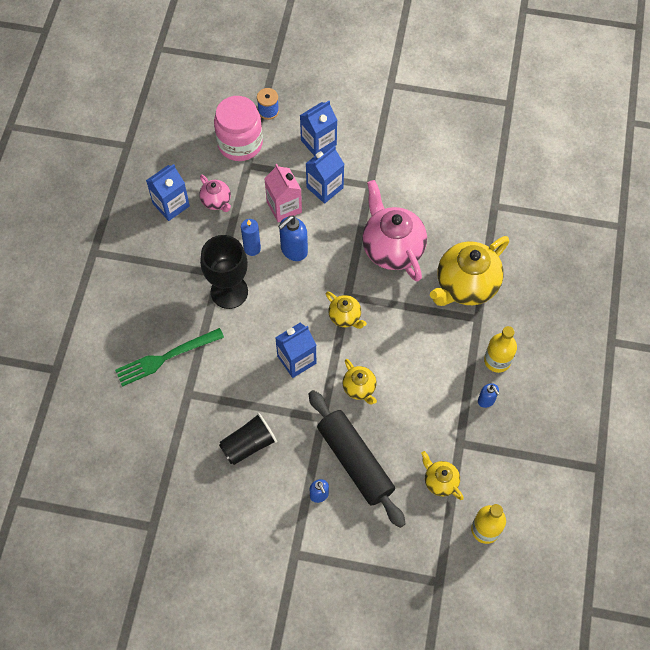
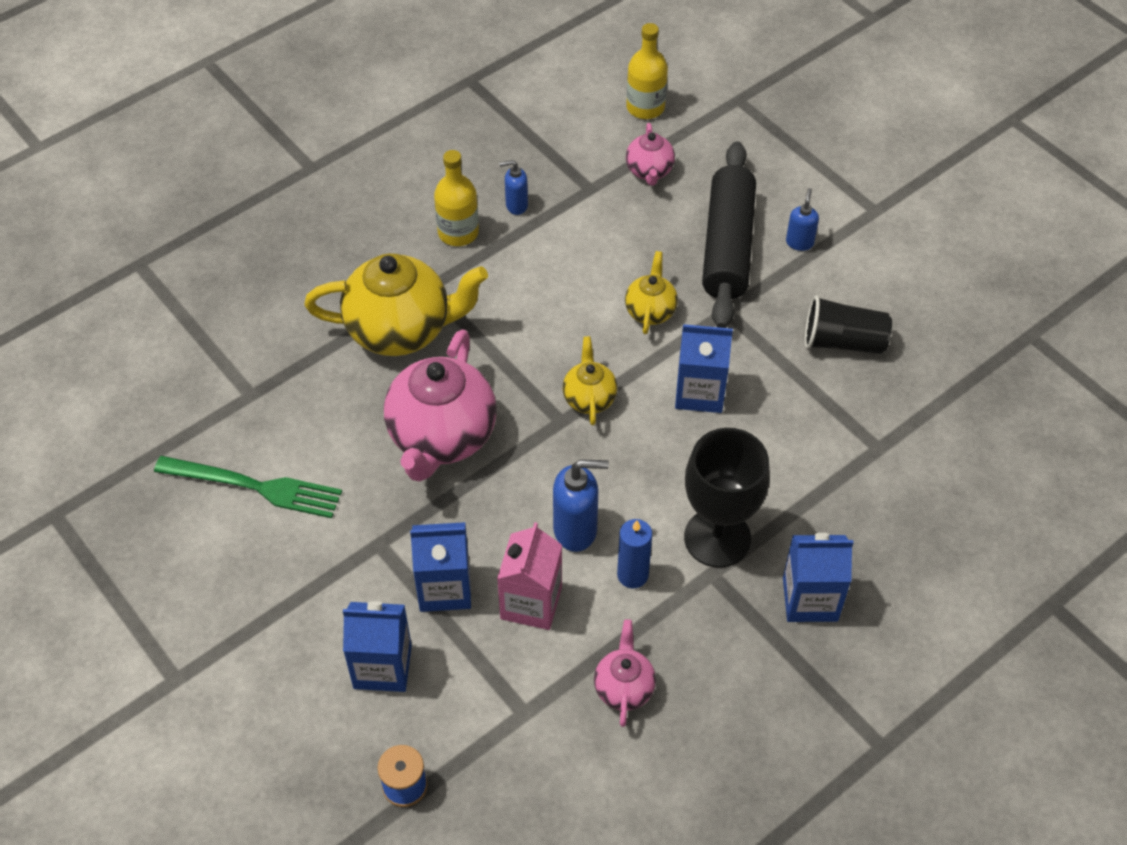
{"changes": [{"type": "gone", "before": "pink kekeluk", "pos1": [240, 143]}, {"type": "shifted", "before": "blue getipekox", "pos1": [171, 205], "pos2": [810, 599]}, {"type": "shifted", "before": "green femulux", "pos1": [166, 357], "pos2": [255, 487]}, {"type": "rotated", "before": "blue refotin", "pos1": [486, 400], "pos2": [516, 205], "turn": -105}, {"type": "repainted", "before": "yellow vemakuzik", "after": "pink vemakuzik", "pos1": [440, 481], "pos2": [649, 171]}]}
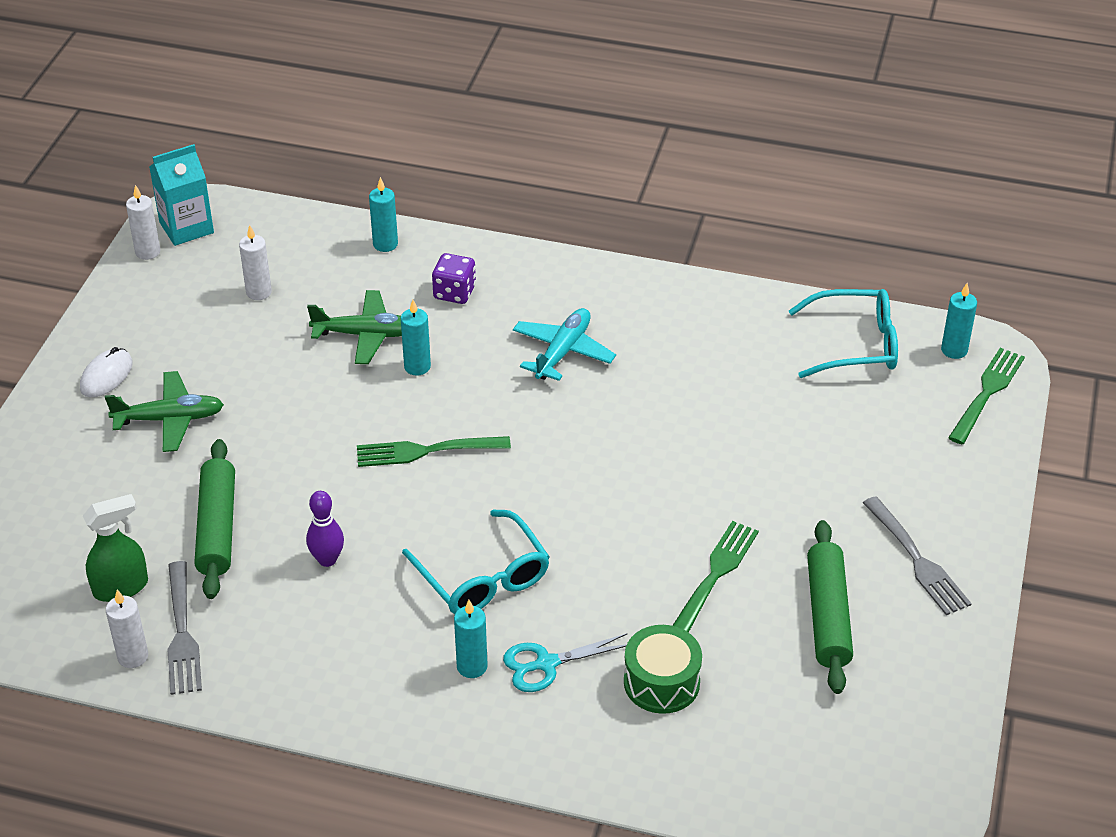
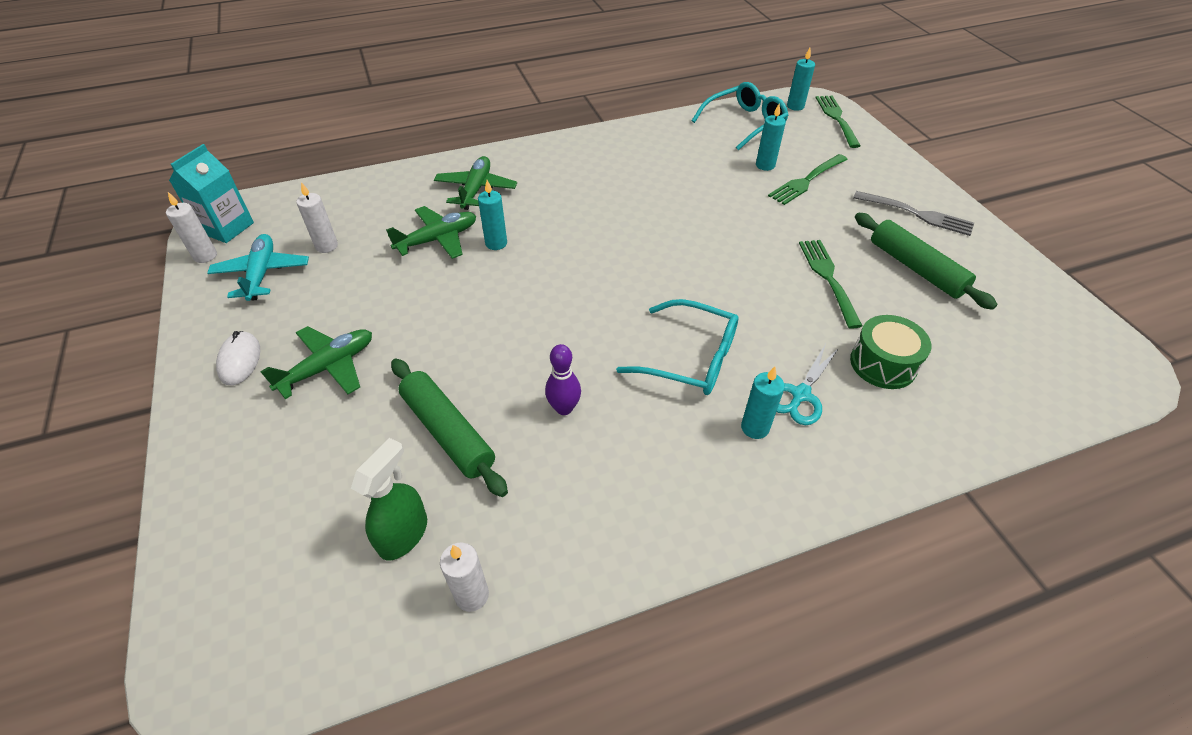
{"changes": [{"type": "shifted", "before": "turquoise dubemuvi", "pos1": [385, 244], "pos2": [765, 165]}, {"type": "swapped", "before": "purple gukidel", "after": "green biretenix", "pos1": [454, 292], "pos2": [476, 189]}, {"type": "shifted", "before": "turquoise biretenix", "pos1": [563, 352], "pos2": [262, 274]}, {"type": "shifted", "before": "green femulux", "pos1": [427, 451], "pos2": [807, 180]}, {"type": "gone", "before": "grey femulux", "pos1": [181, 632]}]}
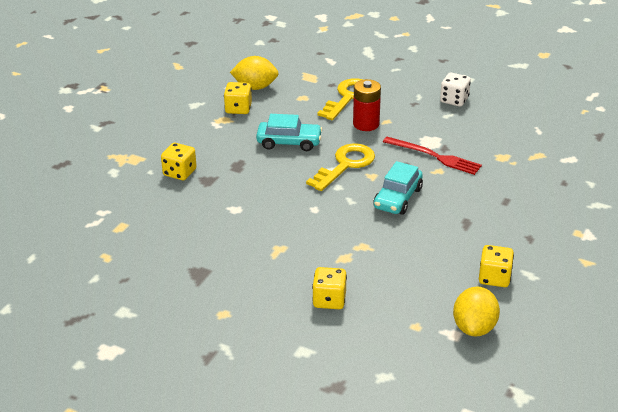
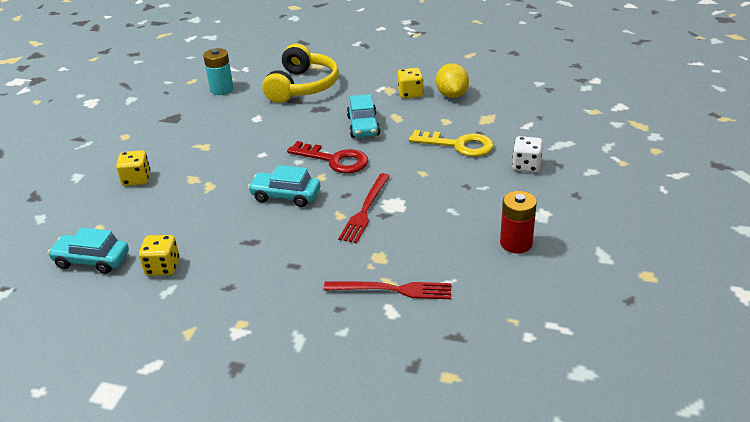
{"changes": [{"type": "shifted", "before": "white gukidel", "pos1": [454, 100], "pos2": [526, 166]}, {"type": "shifted", "before": "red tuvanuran", "pos1": [366, 124], "pos2": [516, 243]}, {"type": "swapped", "before": "yellow gukidel", "after": "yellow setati", "pos1": [179, 172], "pos2": [302, 86]}, {"type": "repainted", "before": "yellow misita", "after": "red misita", "pos1": [345, 165], "pos2": [334, 160]}, {"type": "swapped", "before": "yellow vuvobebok", "after": "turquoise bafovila", "pos1": [474, 327], "pos2": [92, 260]}, {"type": "new", "after": "turquoise tuvanuran", "pos2": [222, 89]}, {"type": "new", "after": "red femulux", "pos2": [392, 290]}]}
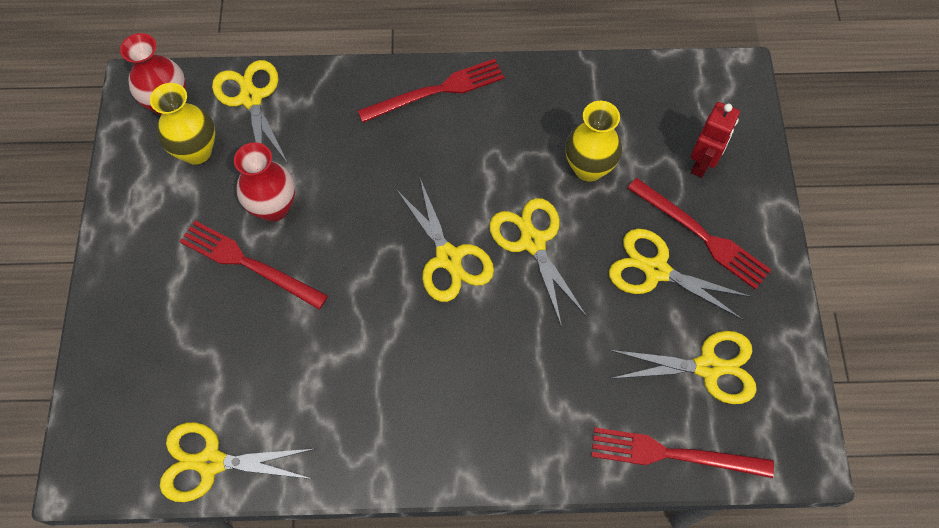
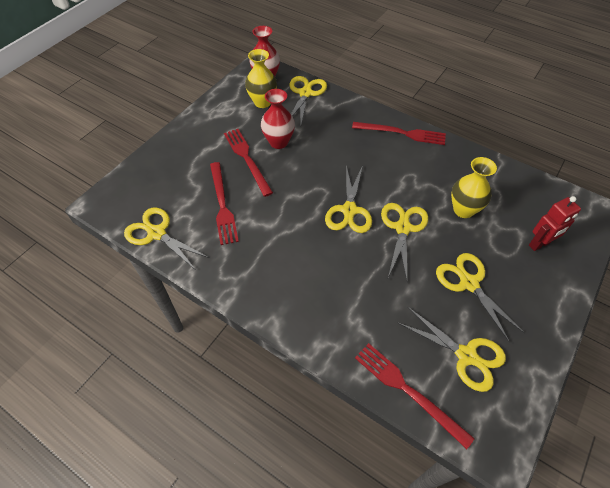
{"changes": [{"type": "shifted", "before": "red femulux", "pos1": [701, 235], "pos2": [222, 205]}]}
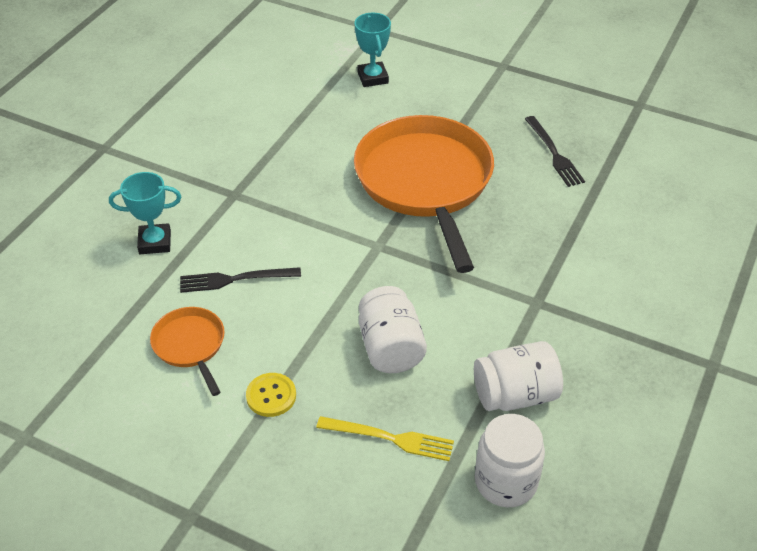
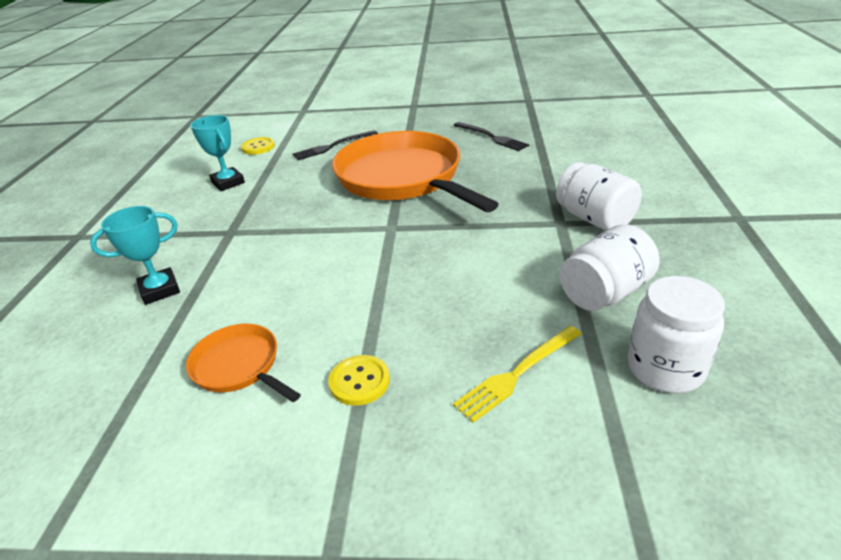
{"changes": [{"type": "shifted", "before": "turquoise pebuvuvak", "pos1": [372, 78], "pos2": [228, 182]}, {"type": "shifted", "before": "black femulux", "pos1": [235, 279], "pos2": [333, 146]}, {"type": "shifted", "before": "white kekeluk", "pos1": [390, 348], "pos2": [594, 219]}, {"type": "rotated", "before": "yellow femulux", "pos1": [390, 438], "pos2": [517, 374], "turn": 150}, {"type": "new", "after": "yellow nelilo", "pos2": [258, 147]}]}
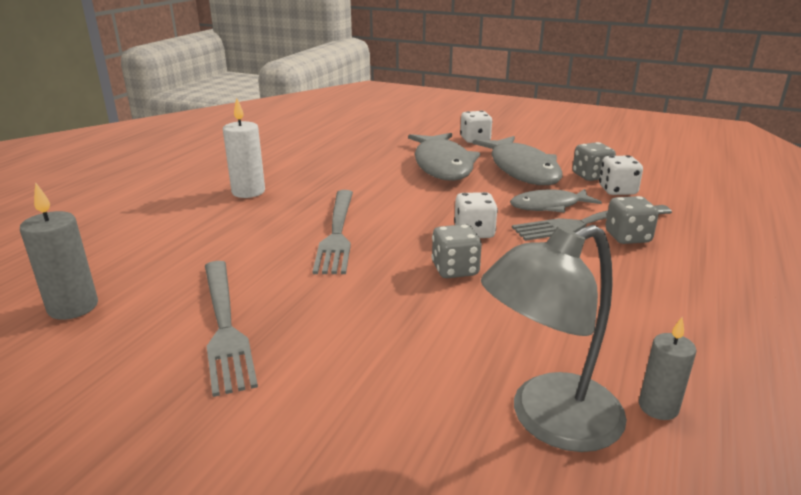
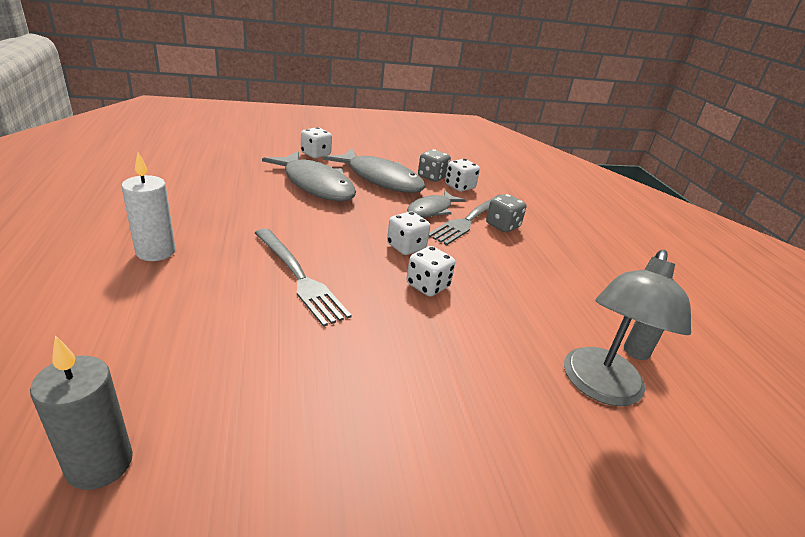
{"changes": [{"type": "repainted", "before": "grey gukidel", "after": "white gukidel", "pos1": [455, 269], "pos2": [427, 286]}, {"type": "gone", "before": "grey femulux", "pos1": [224, 325]}]}
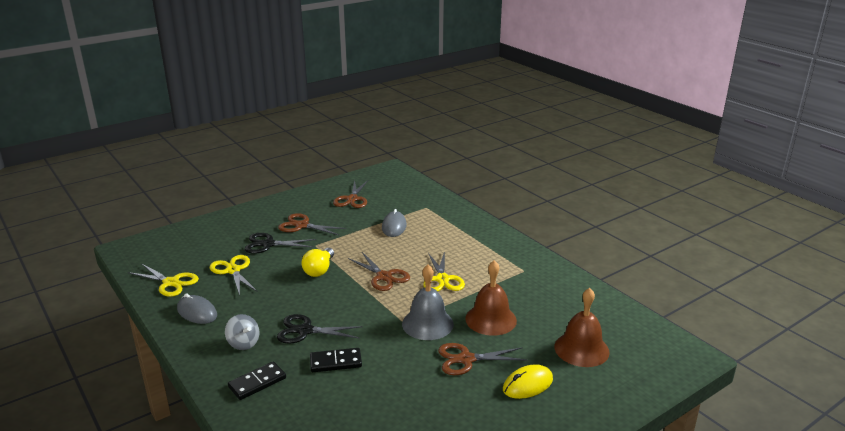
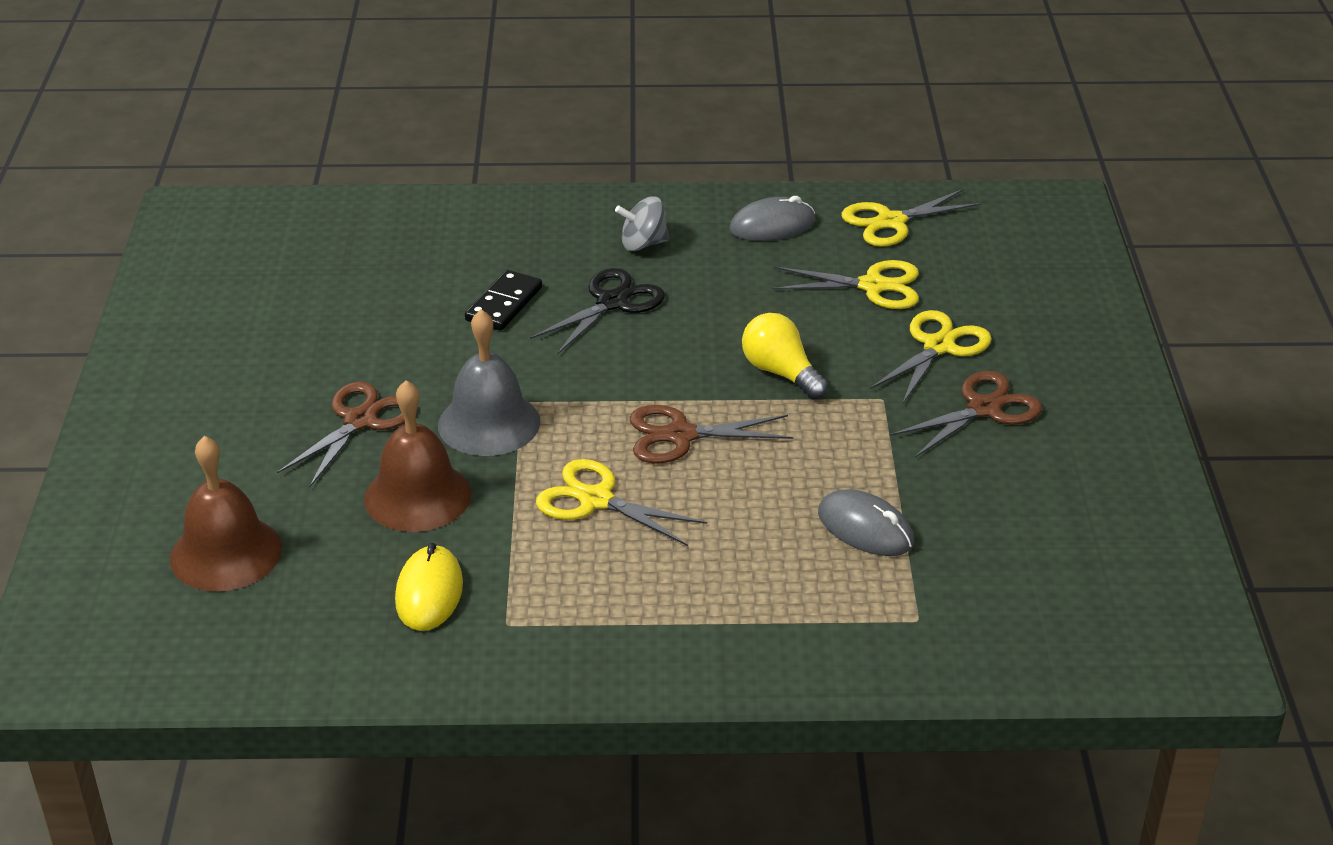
{"changes": [{"type": "gone", "before": "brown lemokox", "pos1": [352, 199]}, {"type": "repainted", "before": "black lemokox", "after": "yellow lemokox", "pos1": [268, 244], "pos2": [939, 346]}, {"type": "gone", "before": "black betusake", "pos1": [257, 382]}, {"type": "shifted", "before": "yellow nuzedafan", "pos1": [527, 384], "pos2": [429, 592]}]}
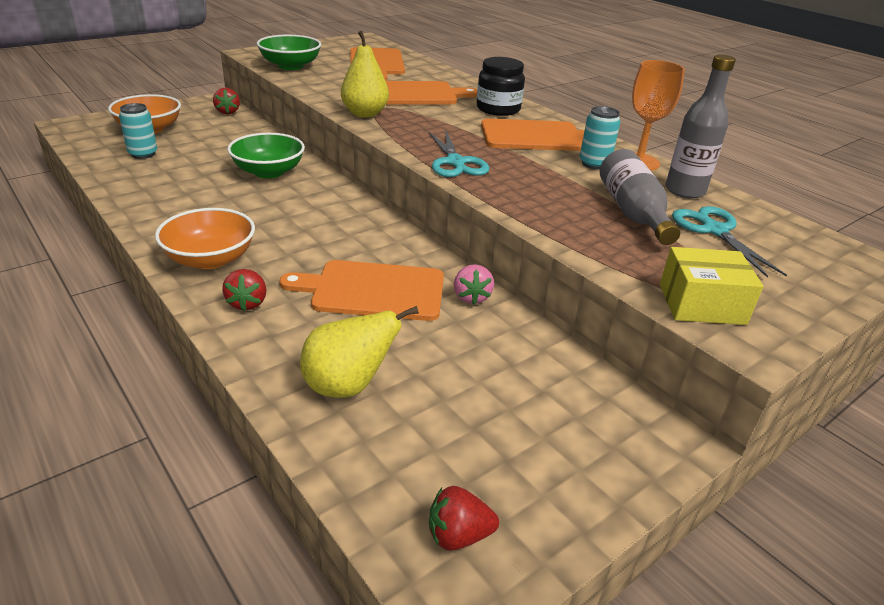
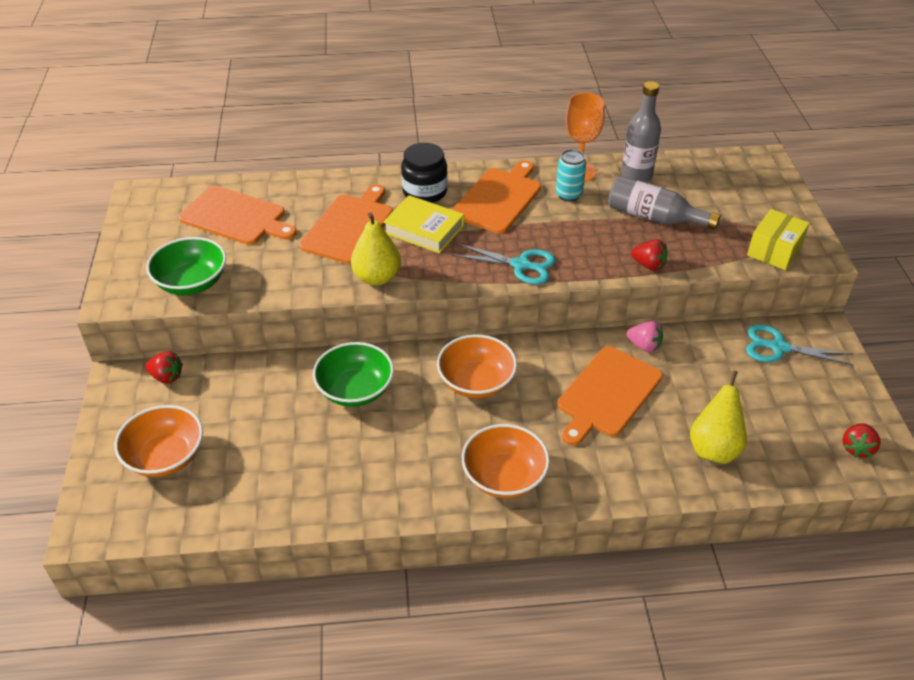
{"changes": [{"type": "gone", "before": "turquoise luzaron", "pos1": [143, 154]}, {"type": "shifted", "before": "turquoise lemokox", "pos1": [714, 230], "pos2": [778, 347]}, {"type": "shifted", "before": "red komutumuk", "pos1": [247, 303], "pos2": [648, 265]}, {"type": "new", "after": "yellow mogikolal", "pos2": [424, 229]}, {"type": "new", "after": "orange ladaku", "pos2": [476, 382]}]}
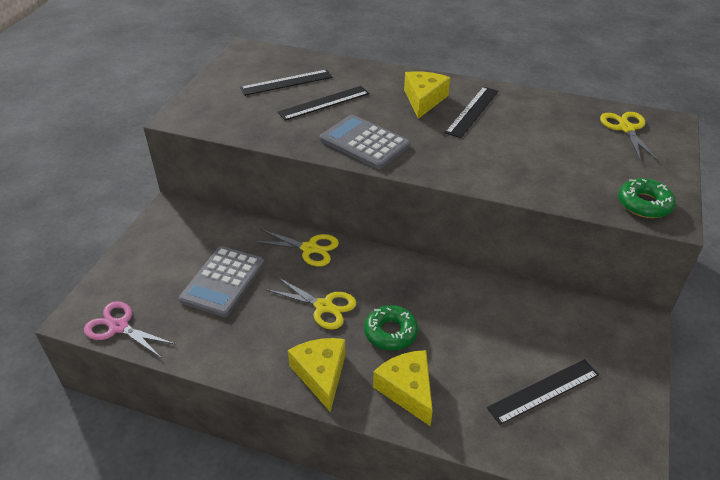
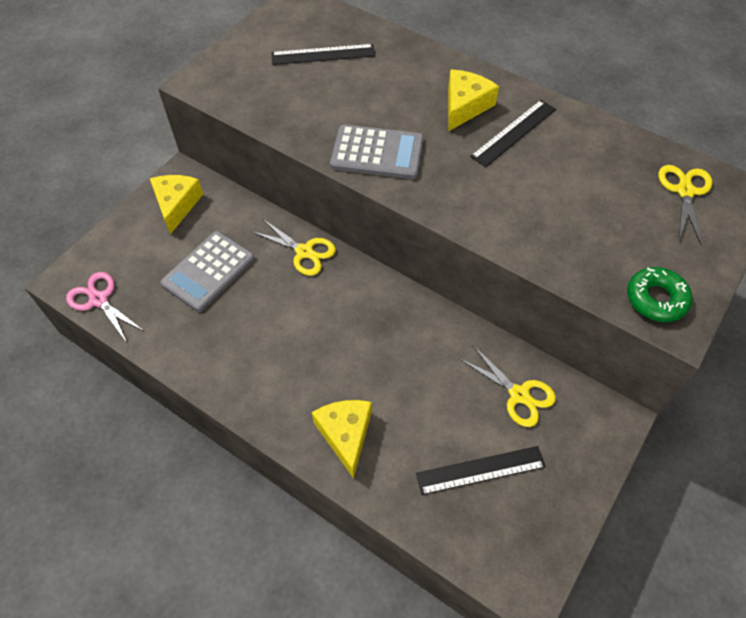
{"changes": [{"type": "gone", "before": "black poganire", "pos1": [324, 103]}, {"type": "rotated", "before": "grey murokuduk", "pos1": [364, 142], "pos2": [377, 153], "turn": 135}, {"type": "shifted", "before": "yellow lemokox", "pos1": [324, 306], "pos2": [519, 395]}, {"type": "gone", "before": "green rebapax", "pos1": [390, 332]}, {"type": "shifted", "before": "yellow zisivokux", "pos1": [321, 374], "pos2": [176, 205]}]}
